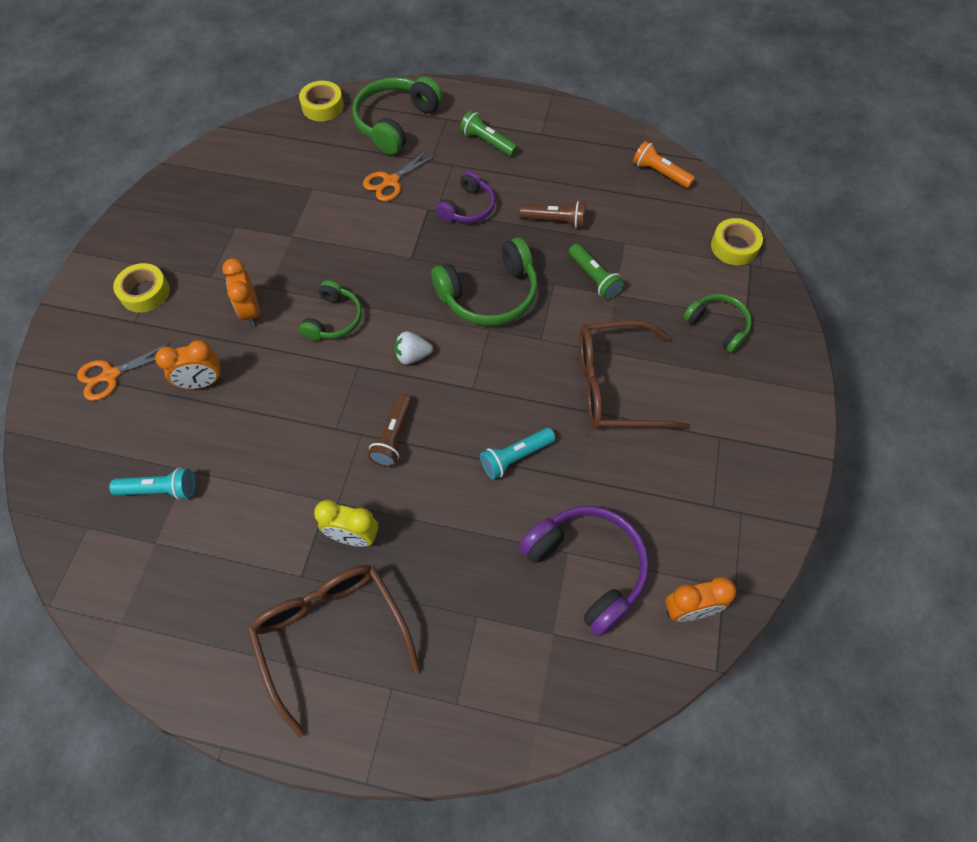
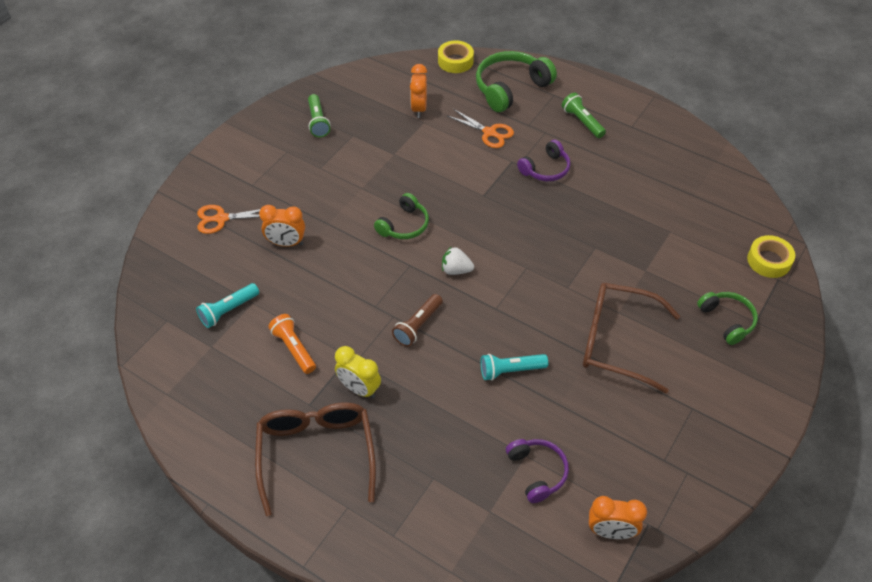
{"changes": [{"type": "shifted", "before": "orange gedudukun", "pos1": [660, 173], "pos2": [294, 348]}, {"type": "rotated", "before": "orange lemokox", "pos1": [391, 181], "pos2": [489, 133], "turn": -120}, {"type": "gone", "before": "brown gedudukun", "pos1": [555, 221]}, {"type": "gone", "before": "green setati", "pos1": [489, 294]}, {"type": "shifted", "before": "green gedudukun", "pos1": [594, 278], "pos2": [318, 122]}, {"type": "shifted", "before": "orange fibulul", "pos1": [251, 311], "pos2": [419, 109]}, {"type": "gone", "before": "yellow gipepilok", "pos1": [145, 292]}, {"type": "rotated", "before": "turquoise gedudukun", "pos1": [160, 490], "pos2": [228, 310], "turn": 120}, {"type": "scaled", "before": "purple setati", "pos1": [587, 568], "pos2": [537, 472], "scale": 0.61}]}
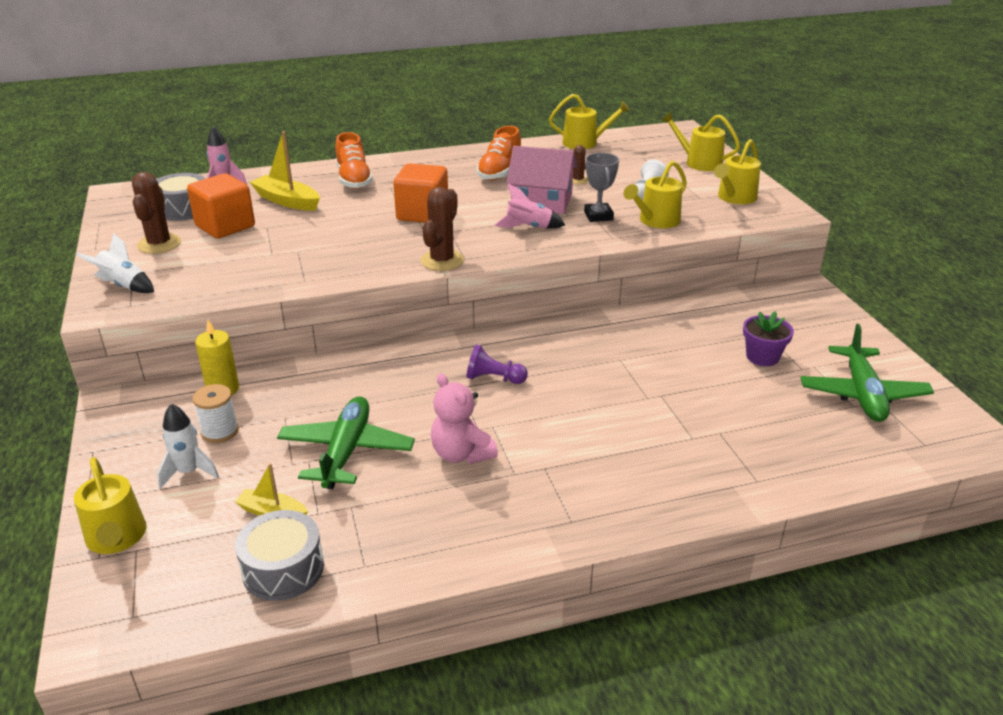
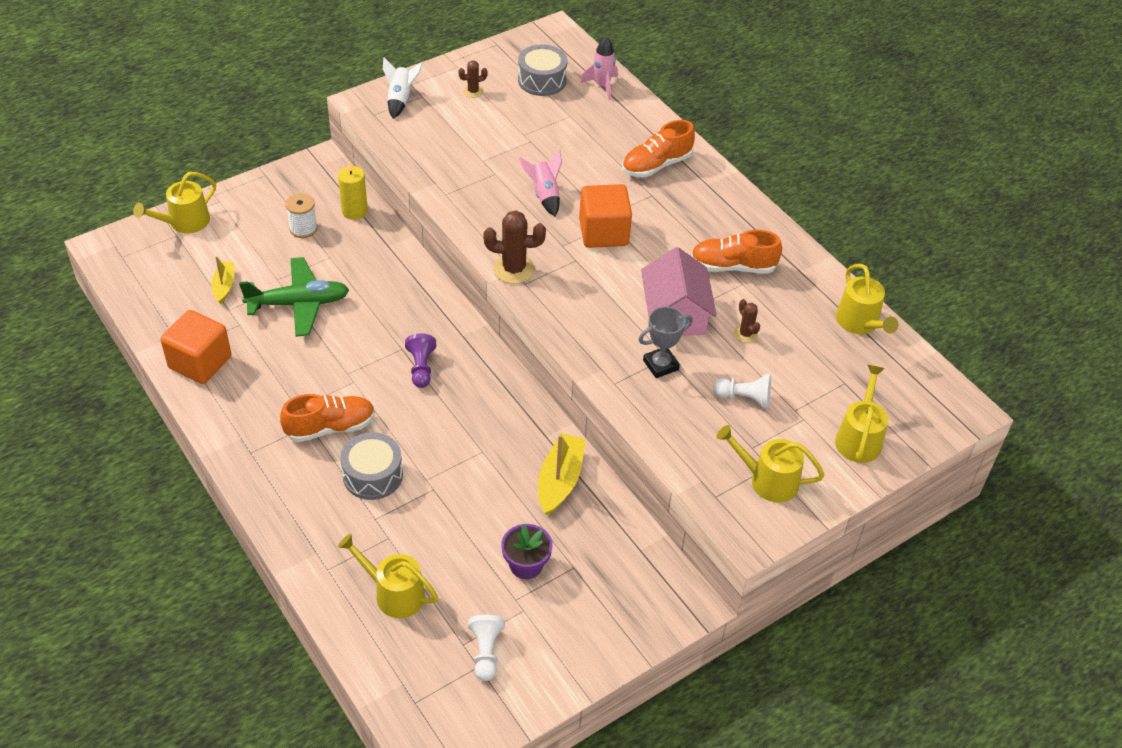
{"changes": [{"type": "shifted", "before": "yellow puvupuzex", "pos1": [287, 201], "pos2": [560, 480]}, {"type": "shifted", "before": "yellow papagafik", "pos1": [656, 221], "pos2": [394, 593]}, {"type": "scaled", "before": "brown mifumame", "pos1": [159, 244], "pos2": [473, 91], "scale": 0.55}, {"type": "shifted", "before": "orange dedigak", "pos1": [225, 226], "pos2": [200, 362]}, {"type": "shifted", "before": "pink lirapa", "pos1": [528, 227], "pos2": [544, 195]}, {"type": "swapped", "before": "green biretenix", "after": "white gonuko", "pos1": [862, 394], "pos2": [486, 652]}, {"type": "gone", "before": "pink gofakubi", "pos1": [461, 454]}, {"type": "gone", "before": "white lirapa", "pos1": [189, 472]}, {"type": "shifted", "before": "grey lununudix", "pos1": [283, 569], "pos2": [373, 475]}, {"type": "new", "after": "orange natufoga", "pos2": [330, 427]}]}
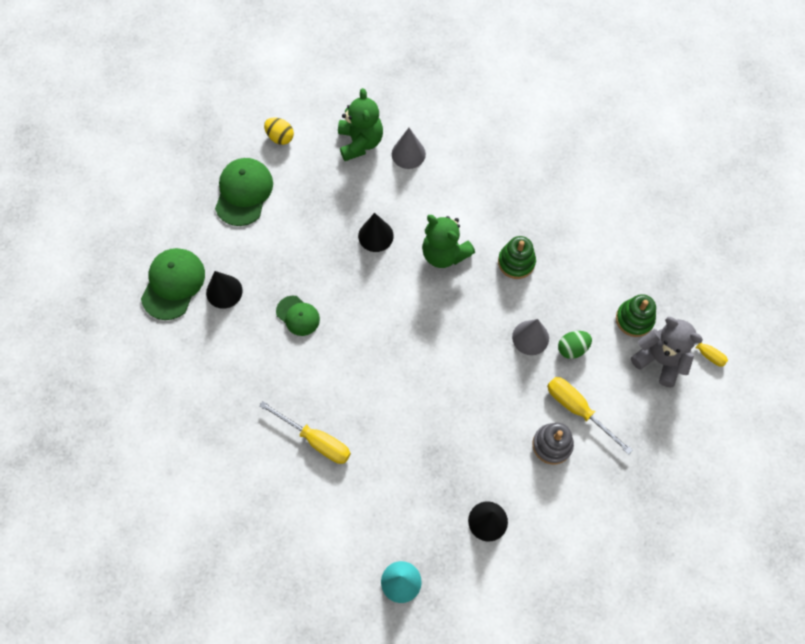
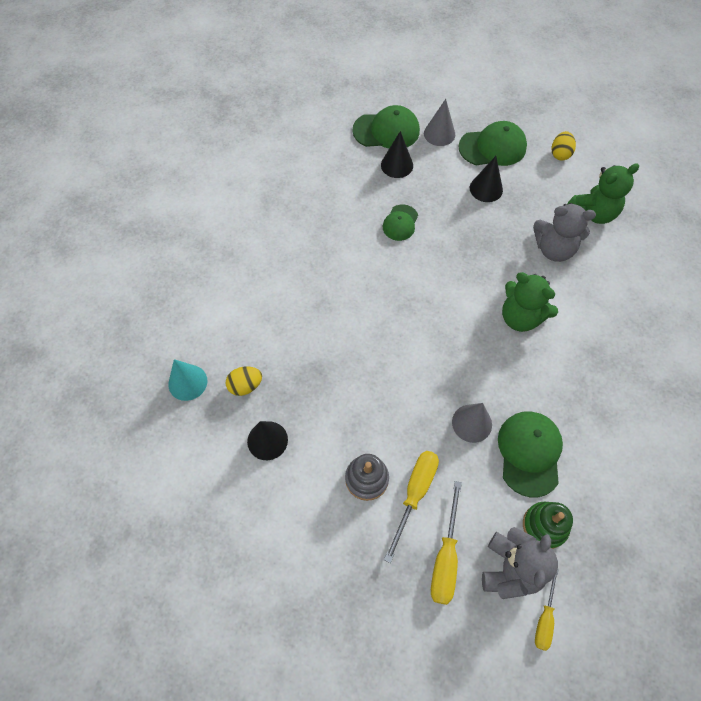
{"changes": [{"type": "shifted", "before": "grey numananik", "pos1": [408, 154], "pos2": [439, 134]}, {"type": "shifted", "before": "black numananik", "pos1": [375, 236], "pos2": [486, 189]}, {"type": "rotated", "before": "green gofakubi", "pos1": [444, 253], "pos2": [520, 317], "turn": -75}, {"type": "gone", "before": "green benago", "pos1": [516, 262]}, {"type": "gone", "before": "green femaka", "pos1": [572, 348]}, {"type": "shifted", "before": "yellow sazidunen", "pos1": [316, 440], "pos2": [445, 557]}, {"type": "new", "after": "grey gofakubi", "pos2": [553, 249]}, {"type": "new", "after": "yellow femaka", "pos2": [245, 386]}, {"type": "new", "after": "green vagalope", "pos2": [529, 453]}]}
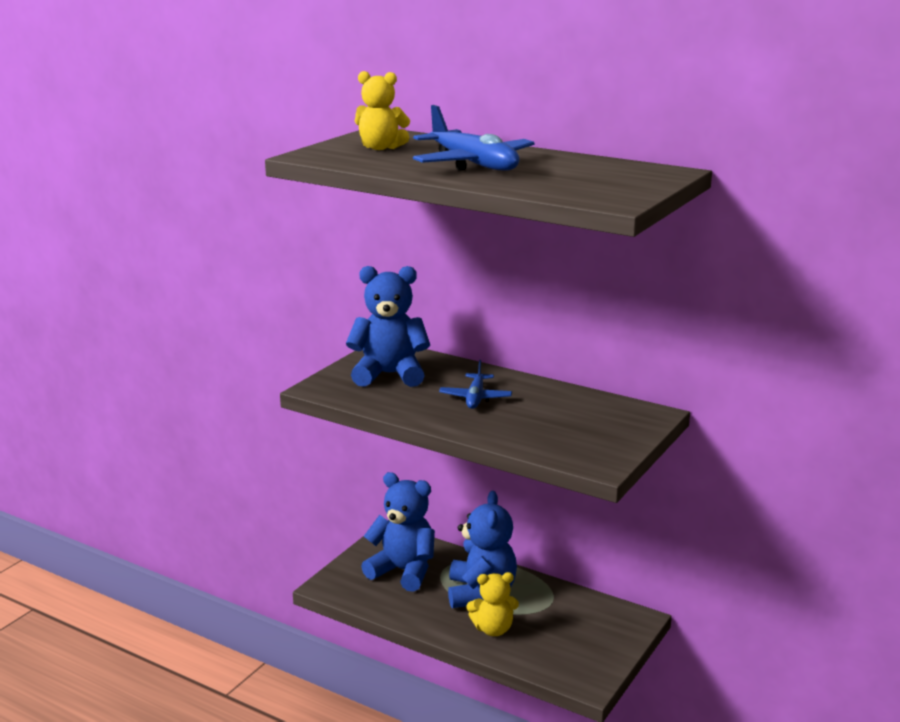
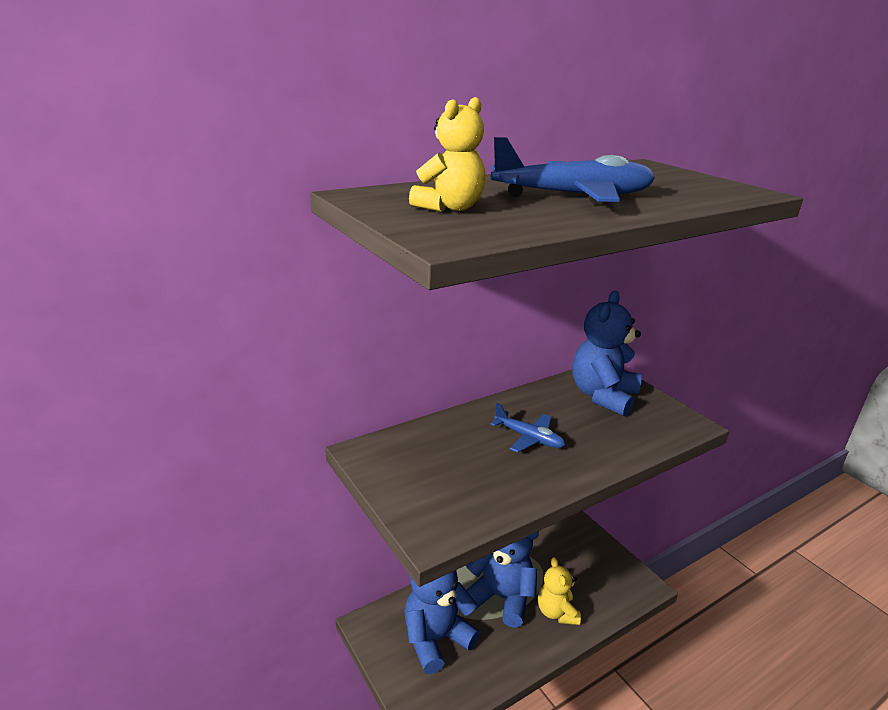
{"changes": [{"type": "shifted", "before": "blue gofakubi", "pos1": [389, 374], "pos2": [602, 396]}, {"type": "rotated", "before": "yellow gofakubi", "pos1": [493, 629], "pos2": [556, 612], "turn": 150}]}
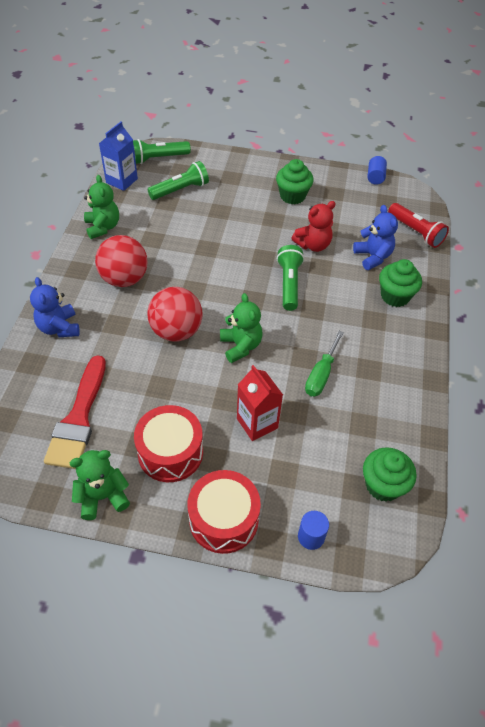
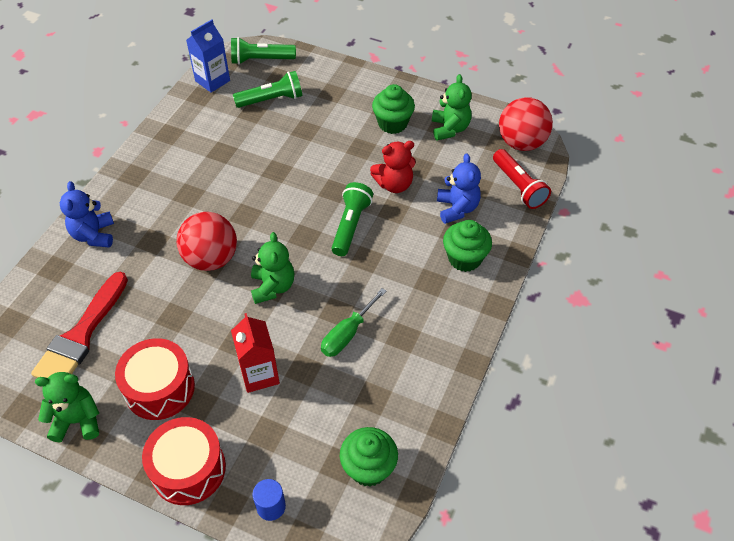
{"changes": [{"type": "gone", "before": "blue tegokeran", "pos1": [375, 177]}, {"type": "shifted", "before": "green gofakubi", "pos1": [103, 227], "pos2": [450, 129]}, {"type": "shifted", "before": "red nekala", "pos1": [124, 279], "pos2": [521, 143]}]}
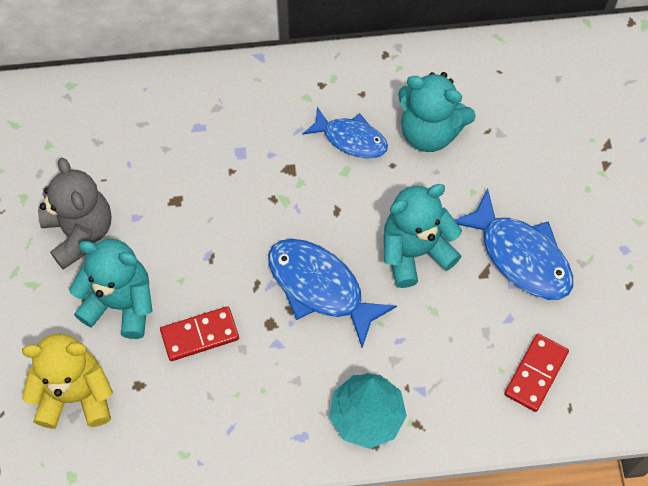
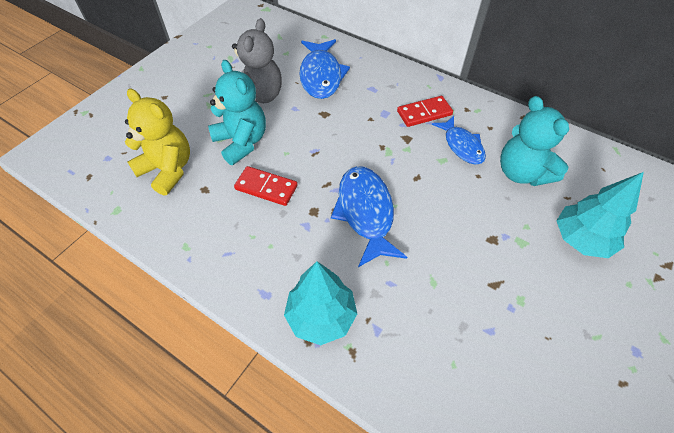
{"changes": [{"type": "gone", "before": "turquoise gofakubi", "pos1": [415, 252]}, {"type": "shifted", "before": "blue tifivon", "pos1": [521, 256], "pos2": [321, 76]}, {"type": "shifted", "before": "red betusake", "pos1": [536, 373], "pos2": [424, 113]}, {"type": "new", "after": "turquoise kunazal", "pos2": [581, 239]}]}
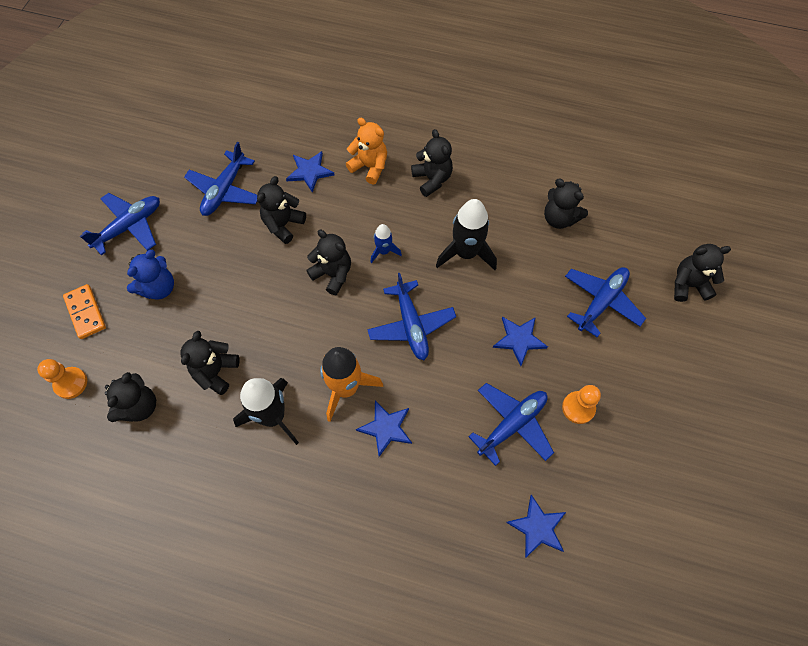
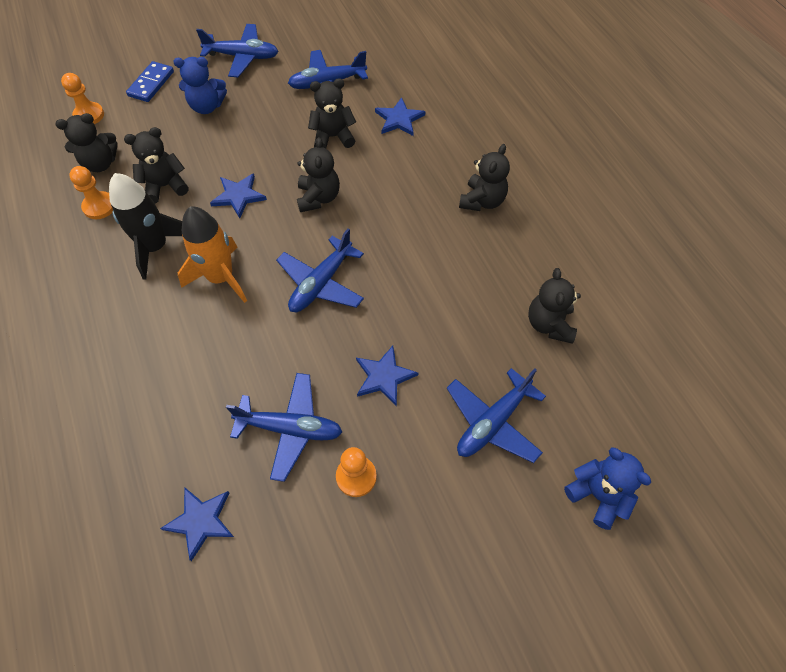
{"changes": [{"type": "gone", "before": "orange gofakubi", "pos1": [369, 167]}, {"type": "gone", "before": "black lirapa", "pos1": [466, 253]}, {"type": "gone", "before": "blue lirapa", "pos1": [384, 251]}, {"type": "repainted", "before": "black gofakubi", "after": "blue gofakubi", "pos1": [688, 285], "pos2": [598, 495]}, {"type": "rotated", "before": "blue biretenix", "pos1": [601, 302], "pos2": [493, 422], "turn": 135}, {"type": "repainted", "before": "orange betusake", "after": "blue betusake", "pos1": [86, 312], "pos2": [151, 84]}, {"type": "shifted", "before": "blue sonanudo", "pos1": [386, 428], "pos2": [238, 196]}, {"type": "new", "after": "orange gonuko", "pos2": [99, 206]}]}
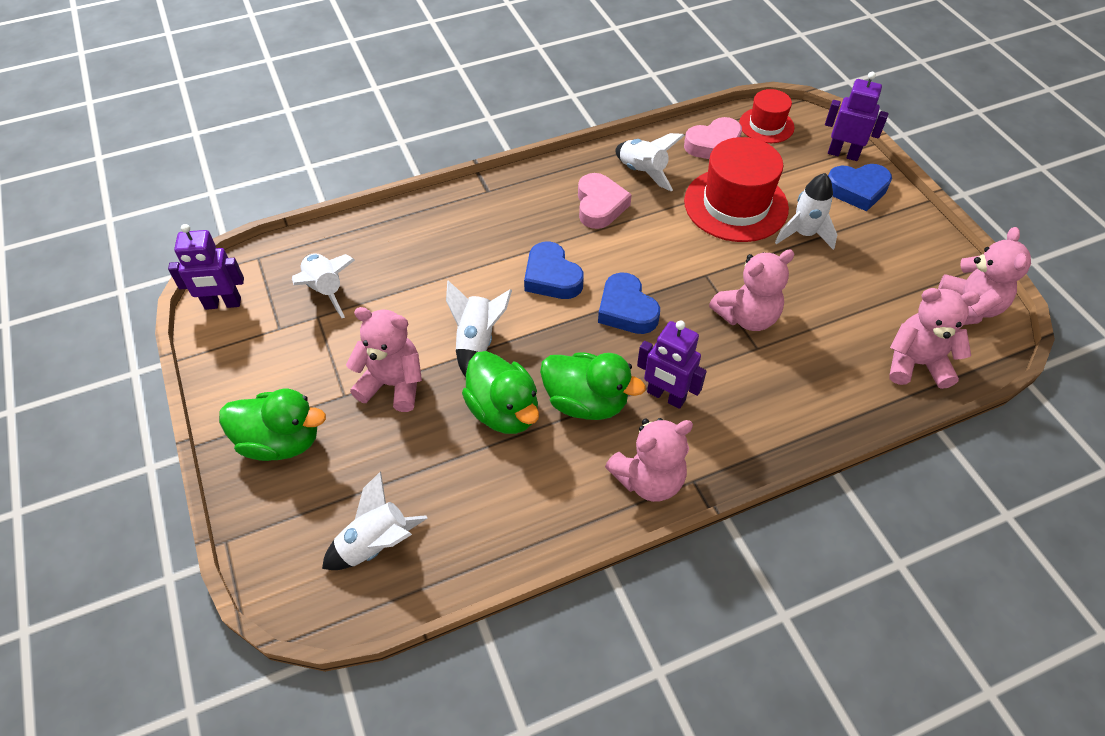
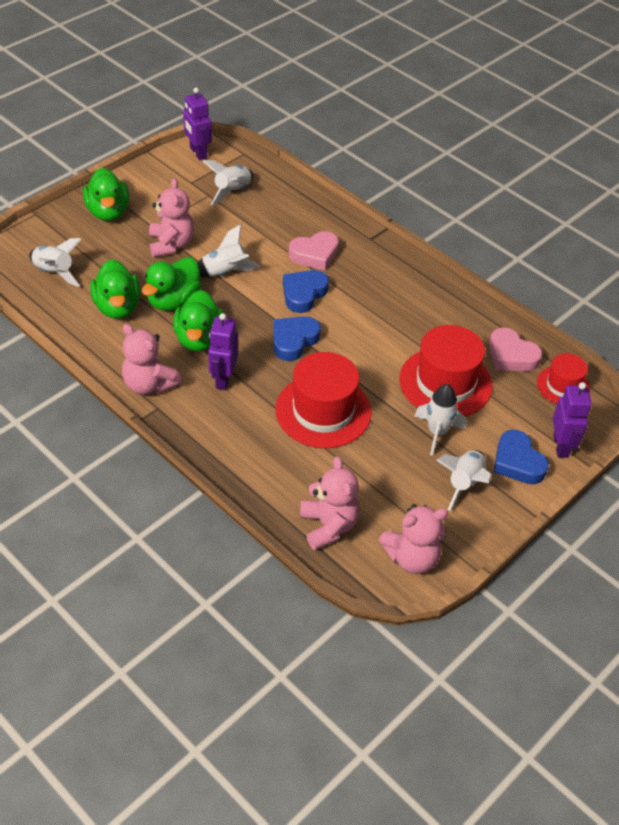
{"changes": [{"type": "shifted", "before": "white lirapa", "pos1": [643, 172], "pos2": [464, 483]}, {"type": "shifted", "before": "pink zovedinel", "pos1": [600, 205], "pos2": [314, 254]}, {"type": "swapped", "before": "pink gofakubi", "after": "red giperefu", "pos1": [747, 317], "pos2": [323, 411]}, {"type": "new", "after": "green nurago", "pos2": [117, 307]}]}
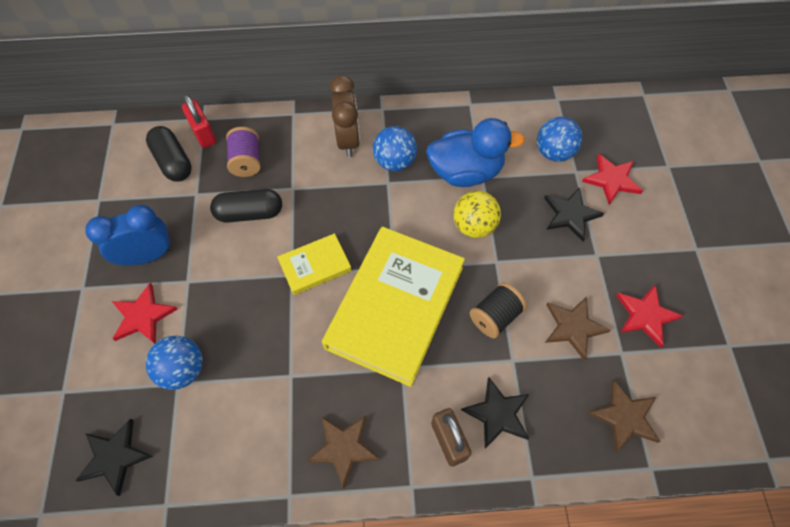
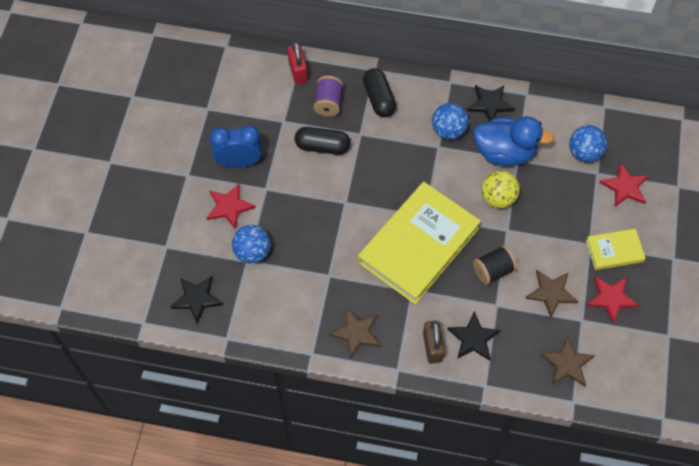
{"changes": [{"type": "gone", "before": "brown fibulul", "pos1": [348, 140]}, {"type": "shifted", "before": "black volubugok", "pos1": [173, 162], "pos2": [379, 99]}, {"type": "shifted", "before": "black sonanudo", "pos1": [570, 215], "pos2": [490, 104]}, {"type": "shifted", "before": "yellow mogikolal", "pos1": [315, 266], "pos2": [614, 251]}]}
